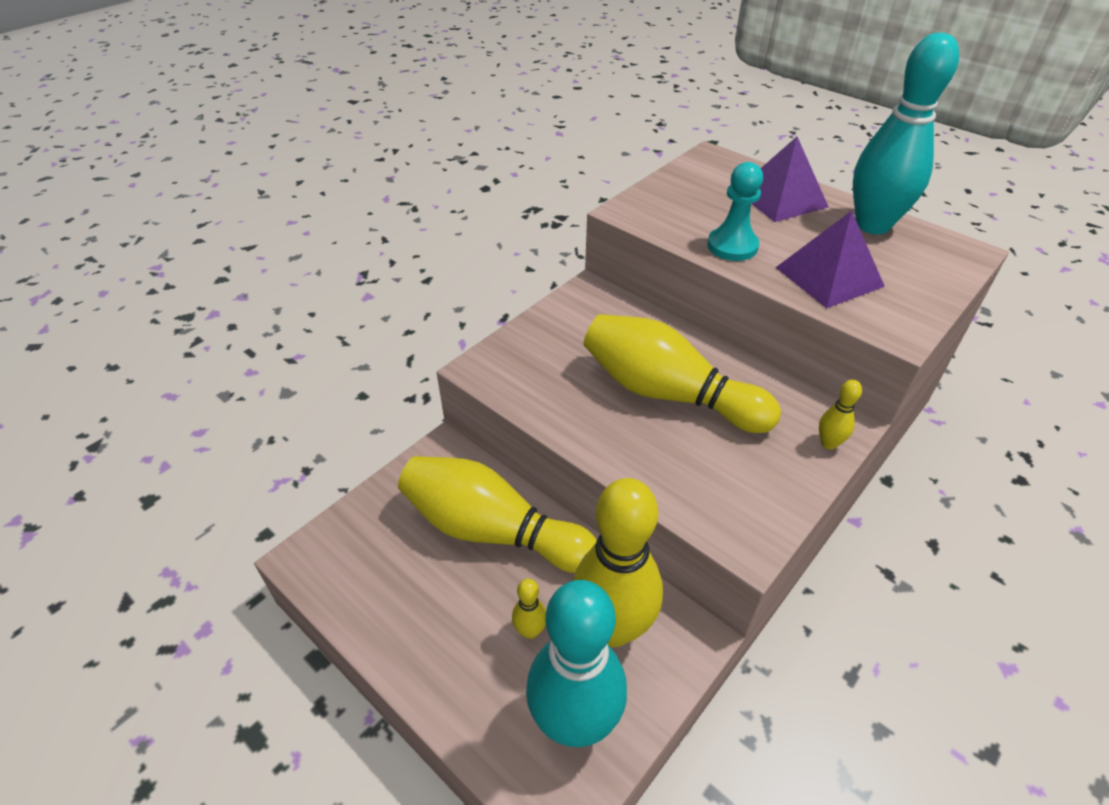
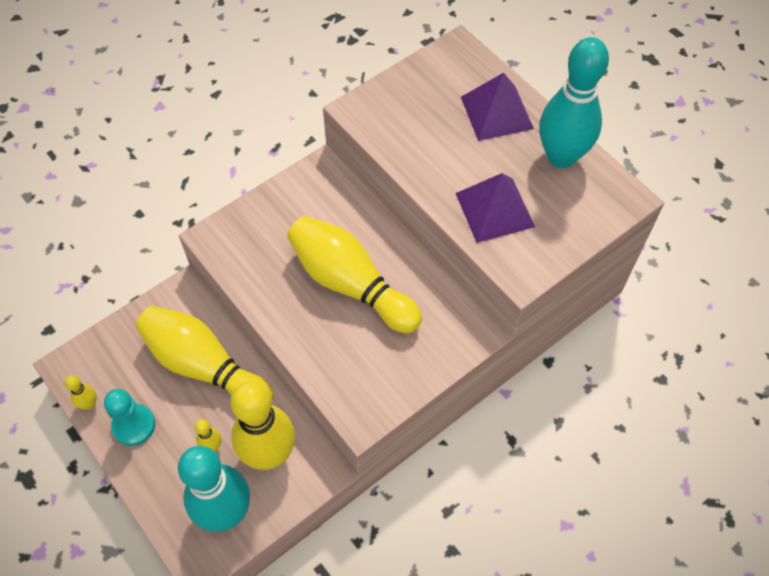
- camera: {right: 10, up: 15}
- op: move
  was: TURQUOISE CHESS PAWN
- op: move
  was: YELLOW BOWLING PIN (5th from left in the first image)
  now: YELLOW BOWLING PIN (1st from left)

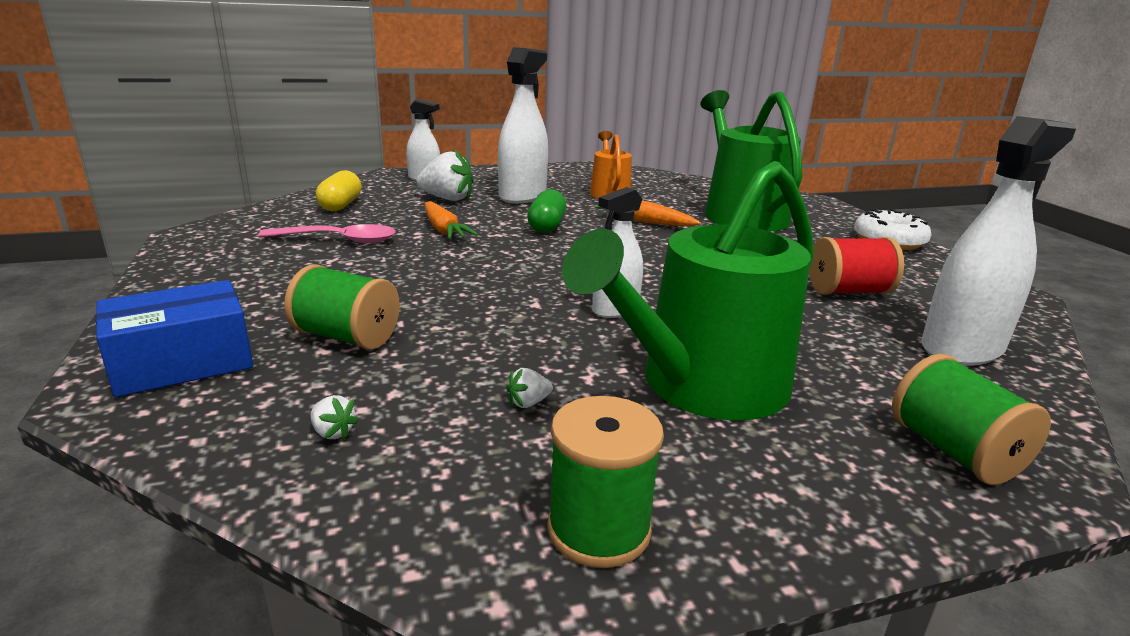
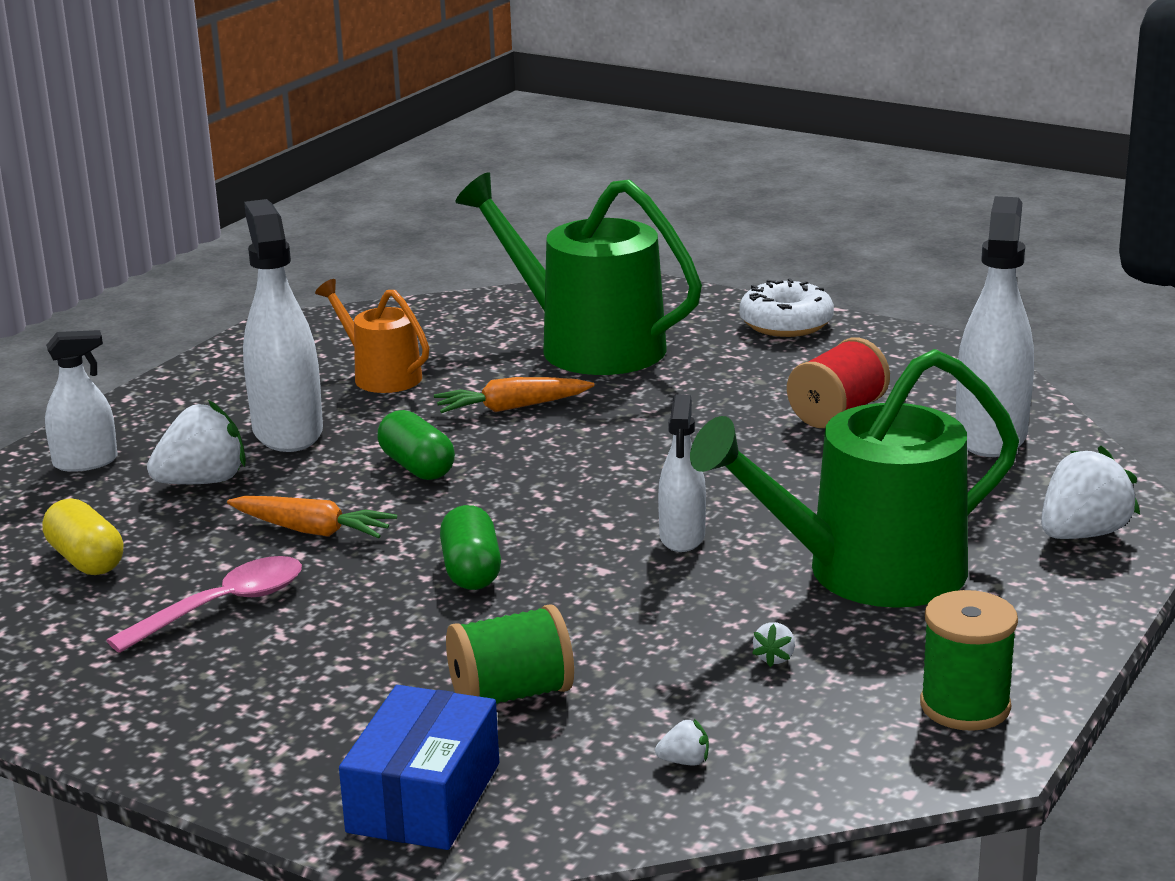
- camera: {right: -40, up: 0}
- op: rotate
  was: EMERALD WATERING POT (1st from left in the first image)
  clockwise: 60
- op: replace
  was: EMERALD BOBBIN (3rd from left)
  now: WHITE TOY STRAWBERRY (4th from left)
- op: insert
  now: EMERALD PILL SHAPE (2nd from left)

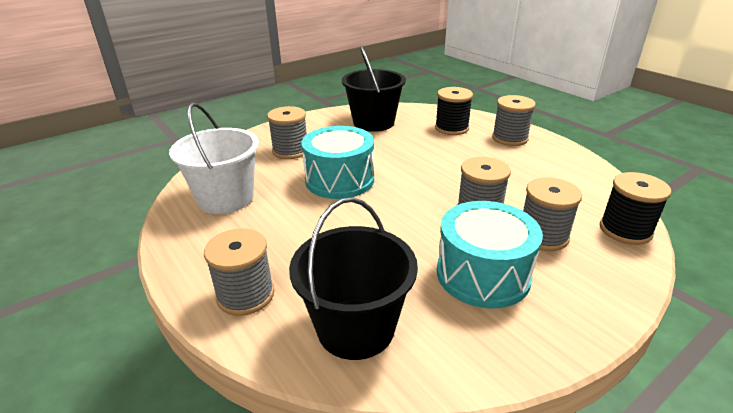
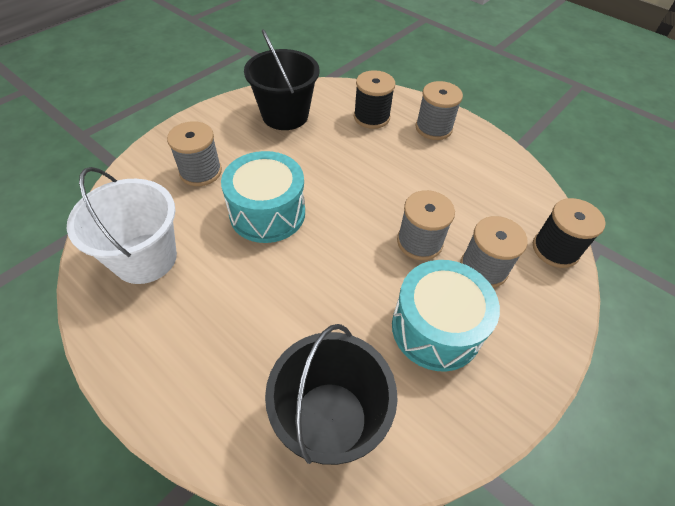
- camera: {right: -15, up: 20}
- op: delete
  was: GRAY BOBBIN (1st from left)

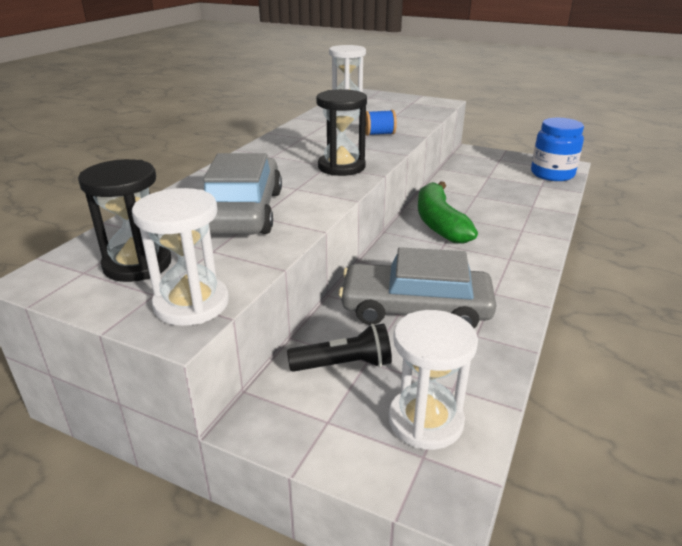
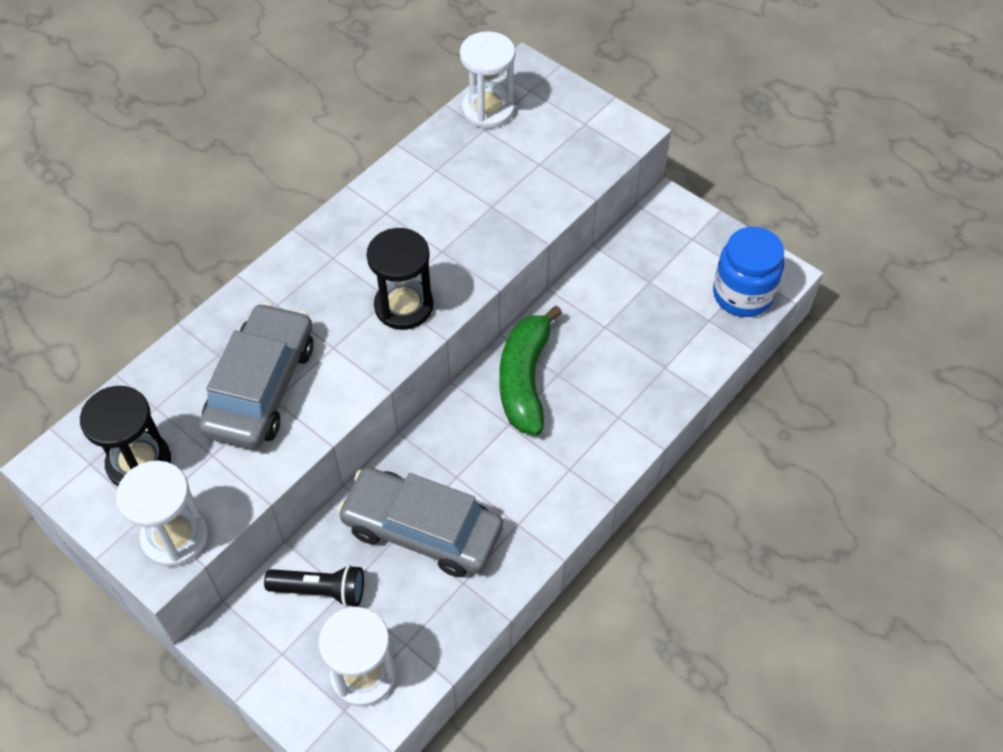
- camera: {right: 15, up: 25}
- op: delete
  was: ROYAL BLUE BOBBIN

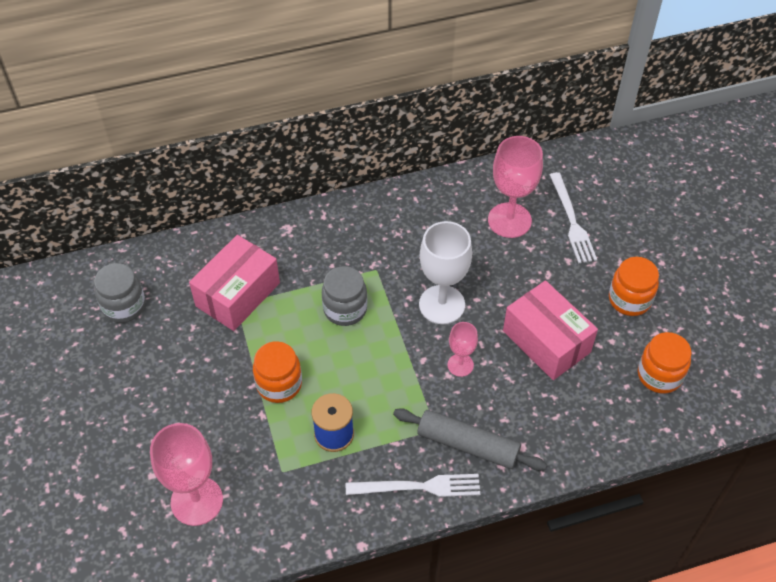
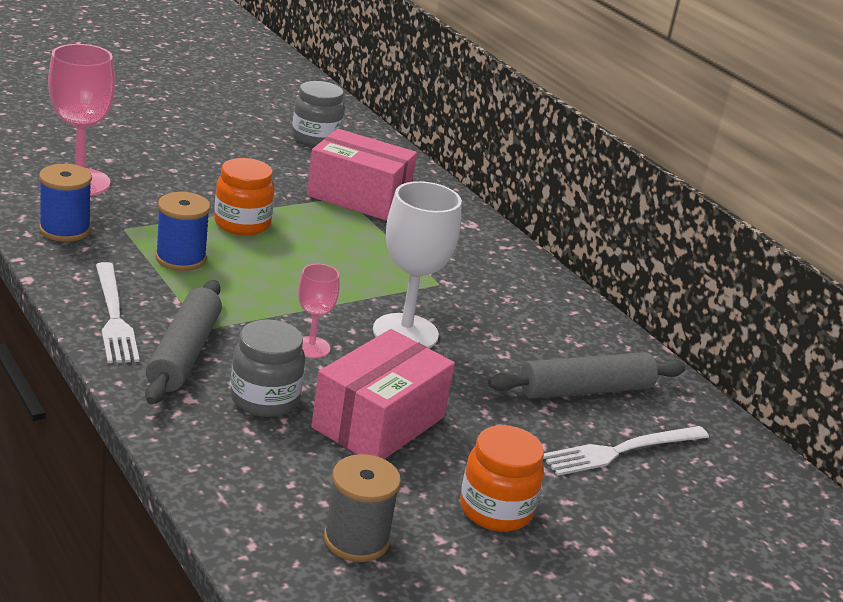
- camera: {right: 70, up: -25}
- op: move
  was: GRAY PRESERVE JAR (2nd from left in the first image)
  now: GRAY PRESERVE JAR (1st from left)
- op: replace
  was: ROSY WINE GLASS (3rd from left)
  now: GRAY PASTRY ROLLER (2nd from left)
- op: replace
  was: BRIGHT ORANGE PRESERVE JAR (3rd from left)
  now: GRAY BOBBIN
- op: insert
  now: ROYAL BLUE BOBBIN (1st from left)

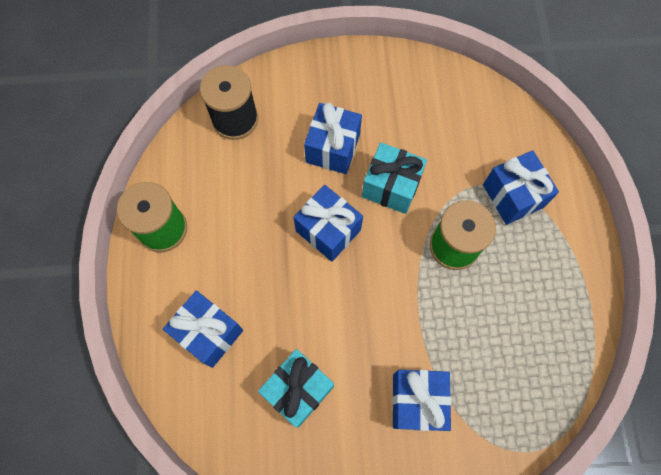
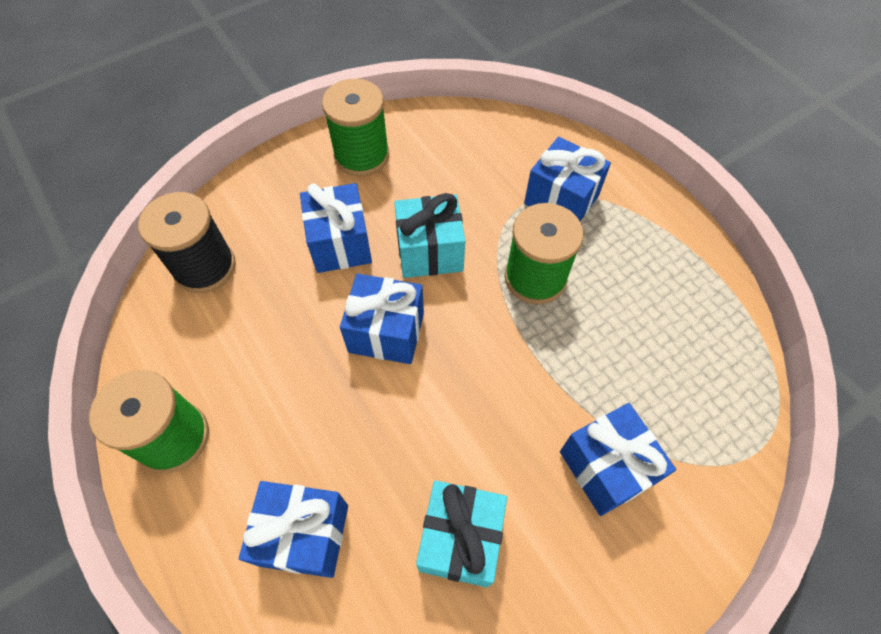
- camera: {right: -30, up: -10}
- op: insert
  now: EMERALD BOBBIN (2nd from left)

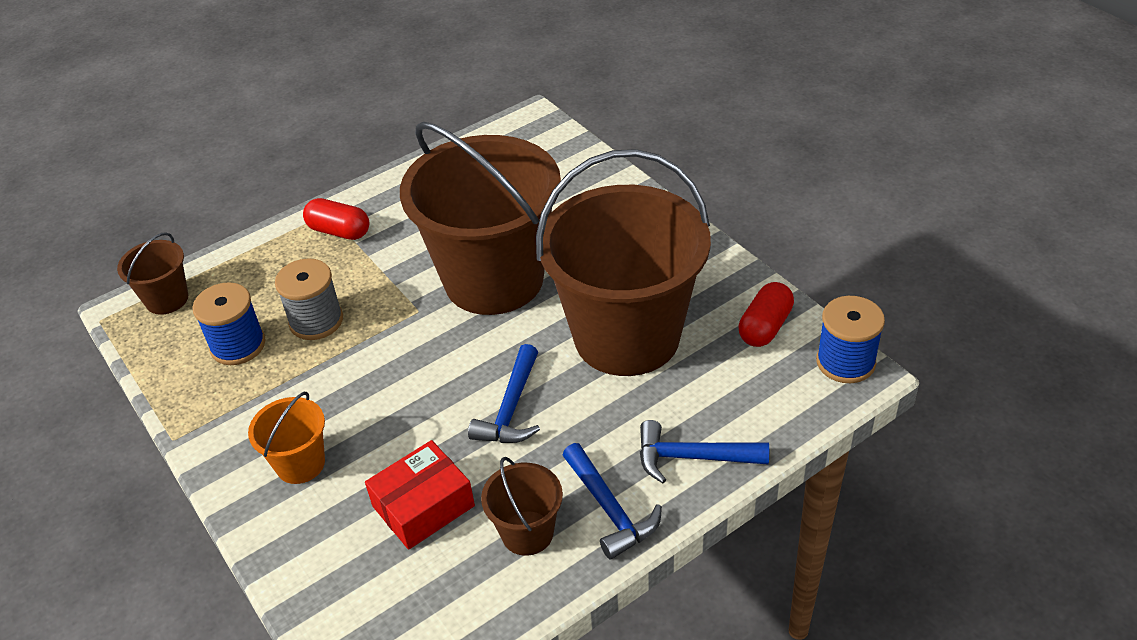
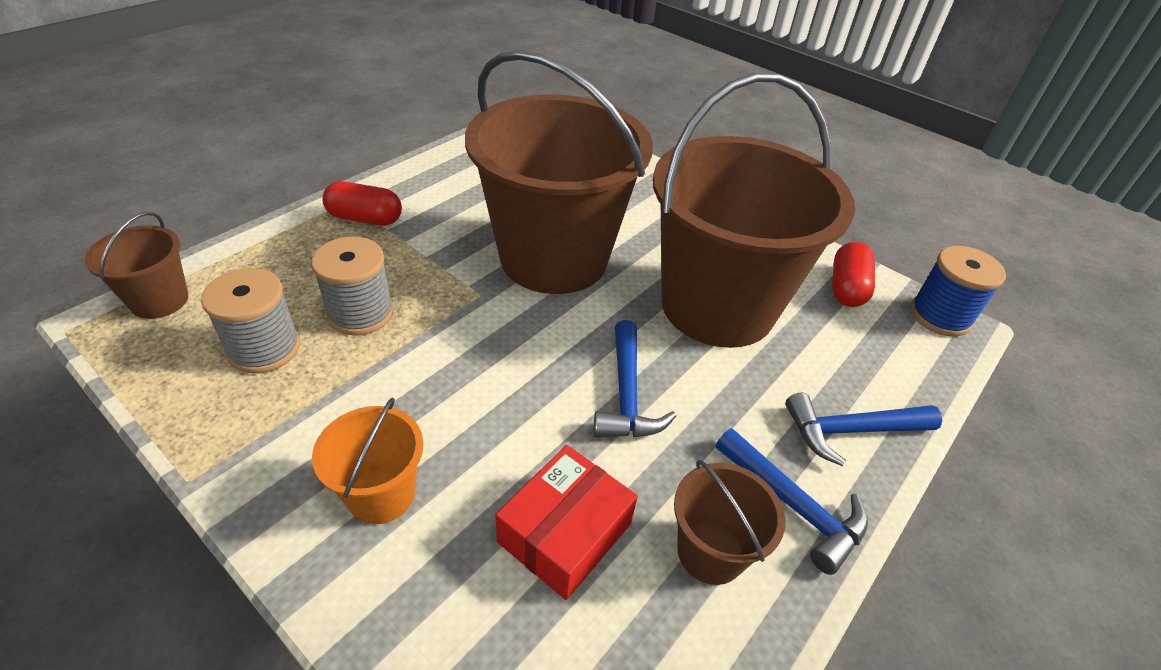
- camera: {right: -20, up: 0}
- op: recolor
  was: ROYAL BLUE BOBBIN (1st from left)
  now: GRAY BOBBIN (1st from left)

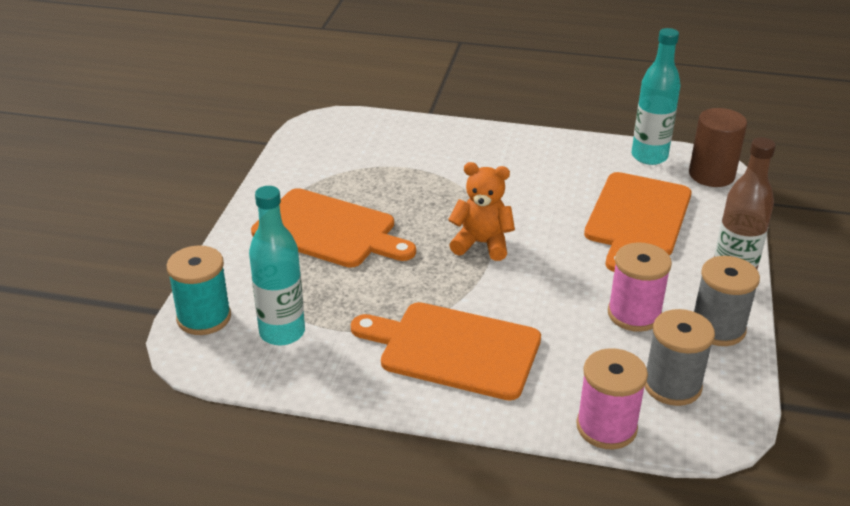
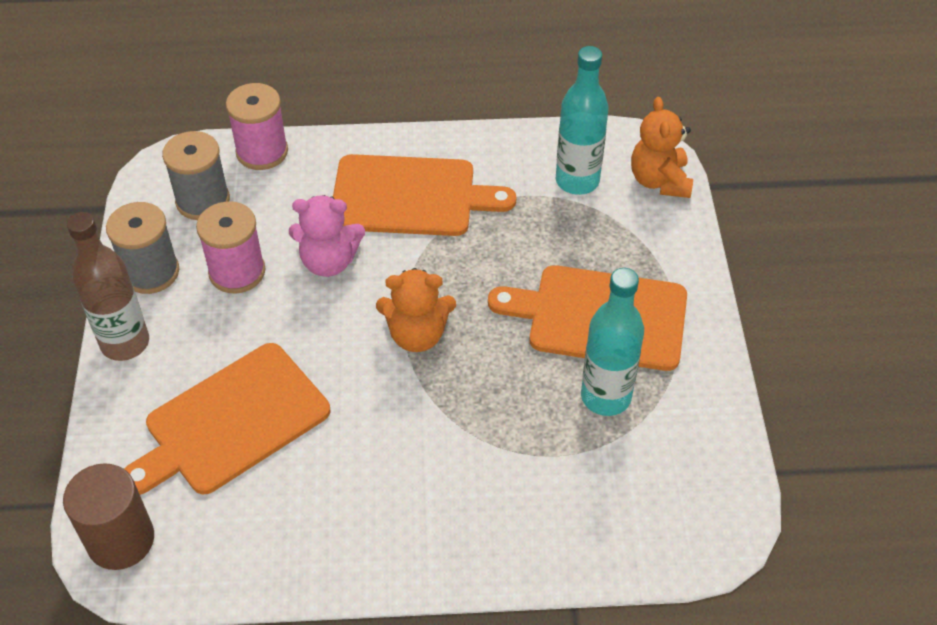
- camera: {right: 165, up: 15}
- op: replace
  was: TURQUOISE BOBBIN
  now: BRIGHT ORANGE TEDDY BEAR (2nd from left)
- op: rotate
  was: BRIGHT ORANGE CHOPPING BOARD (3rd from left in the first image)
  clockwise: -135
- op: move
  was: TURQUOISE BOTTLE (2nd from left)
- op: insert
  now: ROSY TEDDY BEAR

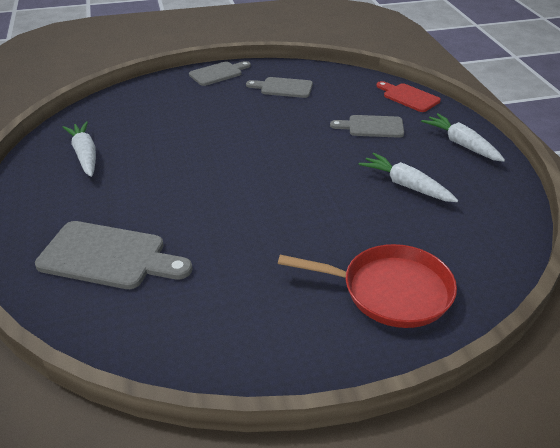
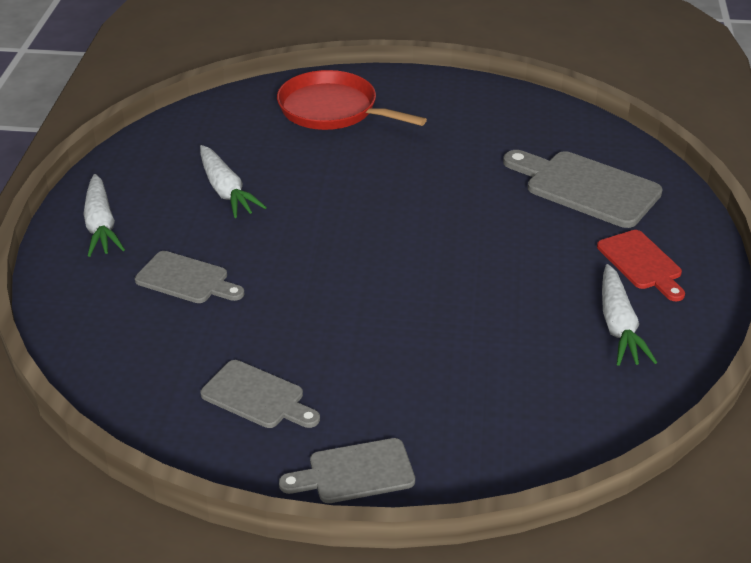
- camera: {right: -160, up: 0}
- op: move
  was: CRIMSON CHOPPING BOARD

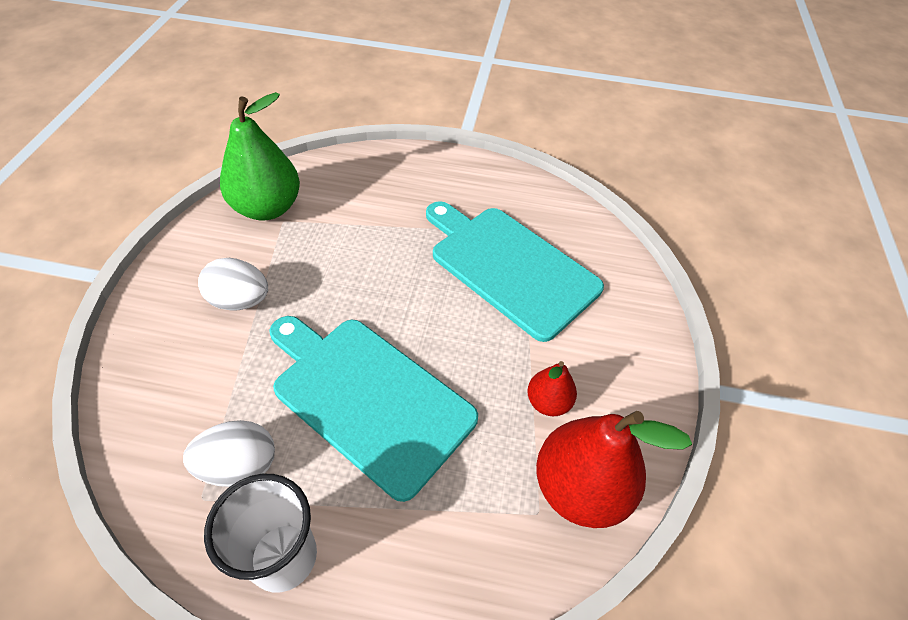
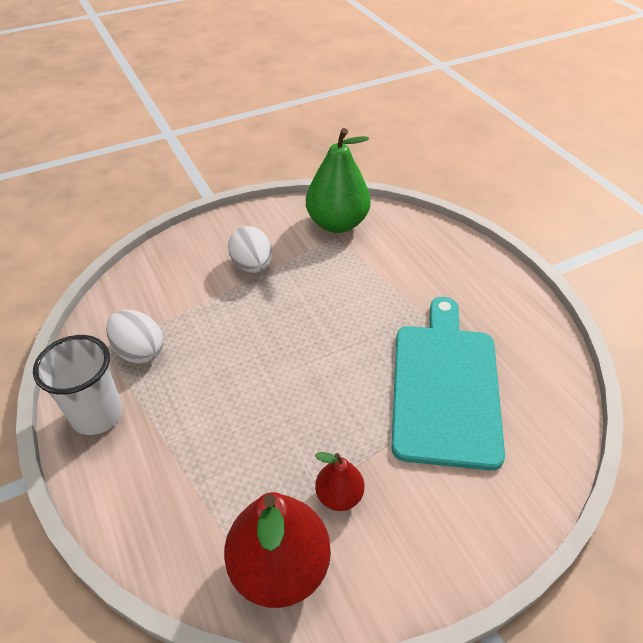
- camera: {right: 55, up: -5}
- op: delete
  was: TURQUOISE CHOPPING BOARD (1st from left)

